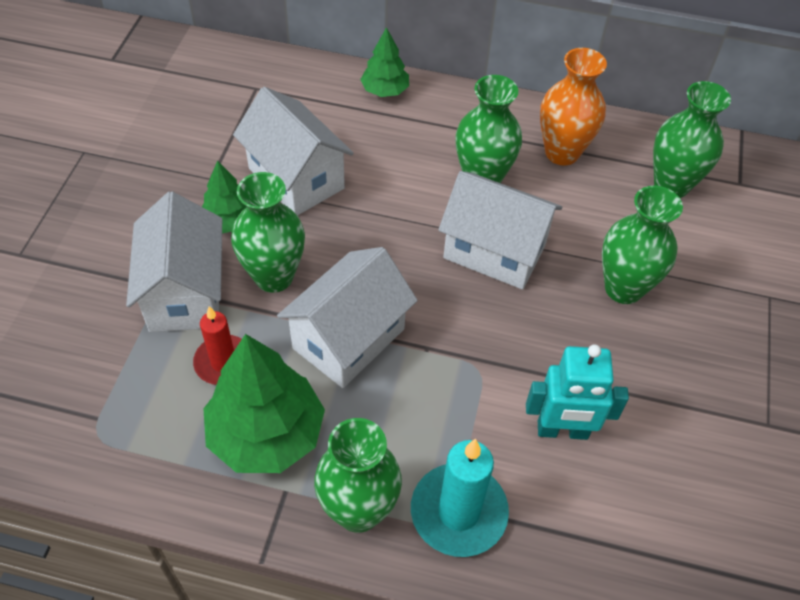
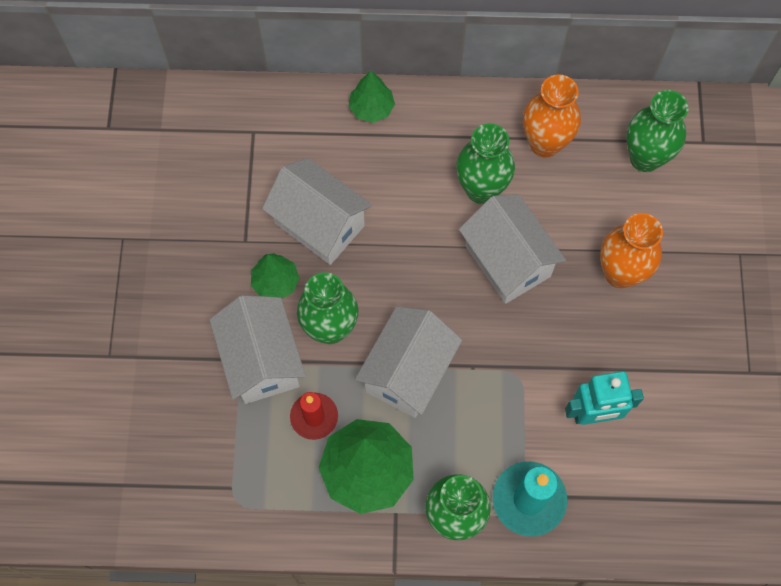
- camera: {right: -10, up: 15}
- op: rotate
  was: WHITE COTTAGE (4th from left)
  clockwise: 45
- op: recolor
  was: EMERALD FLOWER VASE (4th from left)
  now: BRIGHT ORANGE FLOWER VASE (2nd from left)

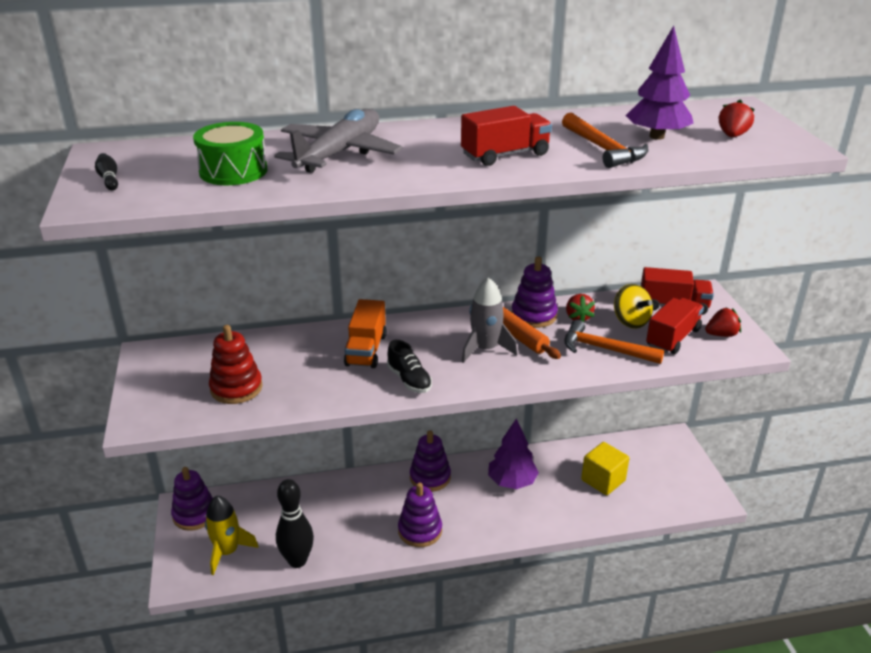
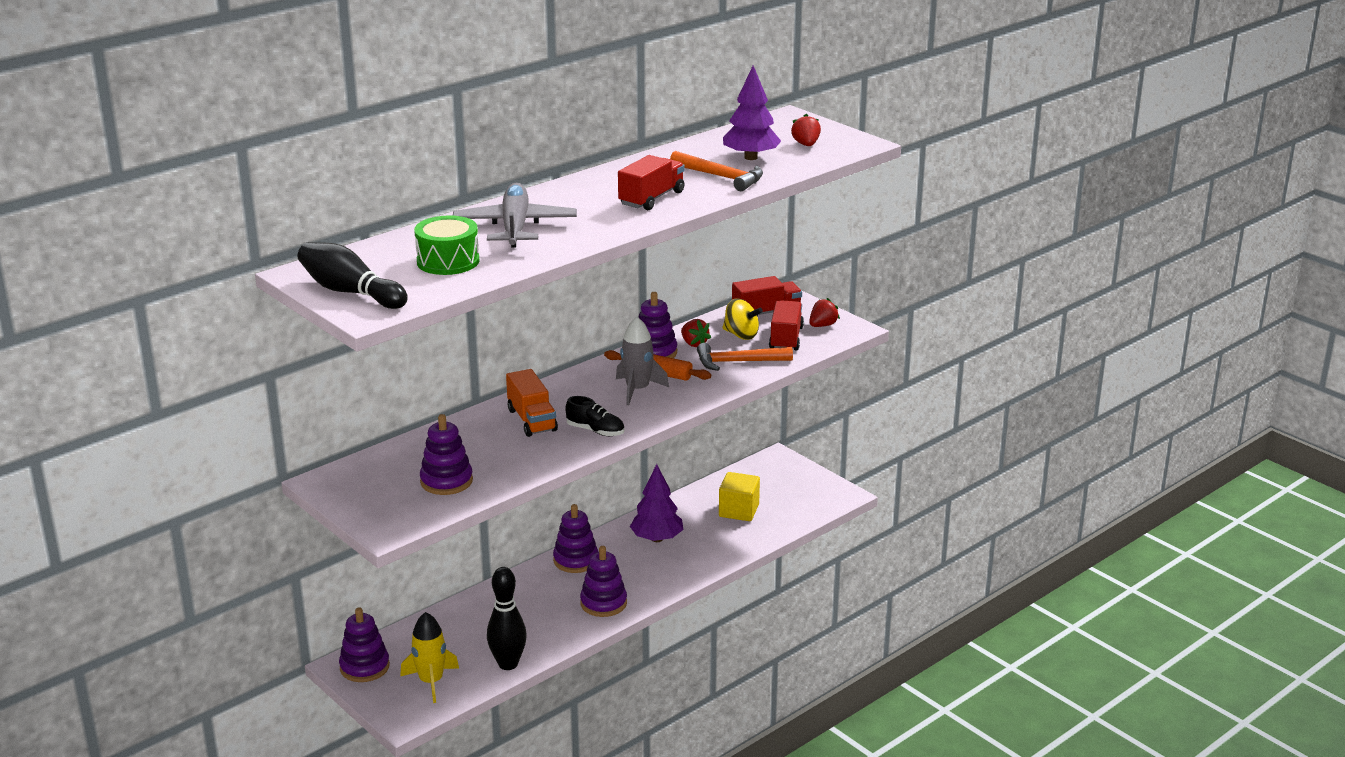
- camera: {right: -30, up: -5}
- op: resize
  was: JET-BLACK BOWLING PIN (1st from left)
  ratio: 2.31
- op: recolor
  was: CRIMSON RING STACKER
  now: PURPLE RING STACKER (2nd from left)

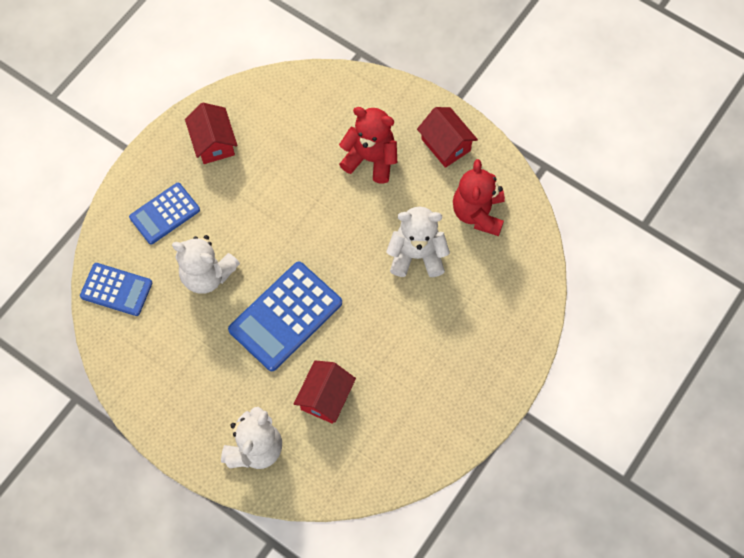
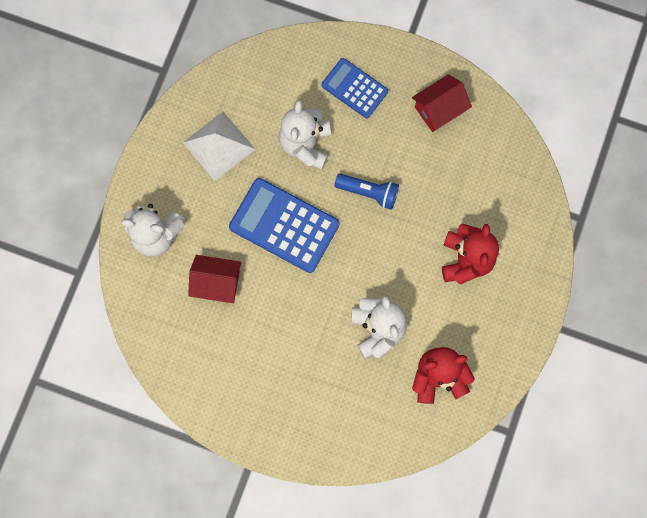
- camera: {right: 75, up: 10}
- op: delete
  was: ROYAL BLUE CALCULATOR (1st from left)
- op: delete
  was: CRIMSON COTTAGE (3rd from left)
- op: insert
  now: WHITE SOLID PYRAMID
- op: insert
  now: ROYAL BLUE FLASHLIGHT

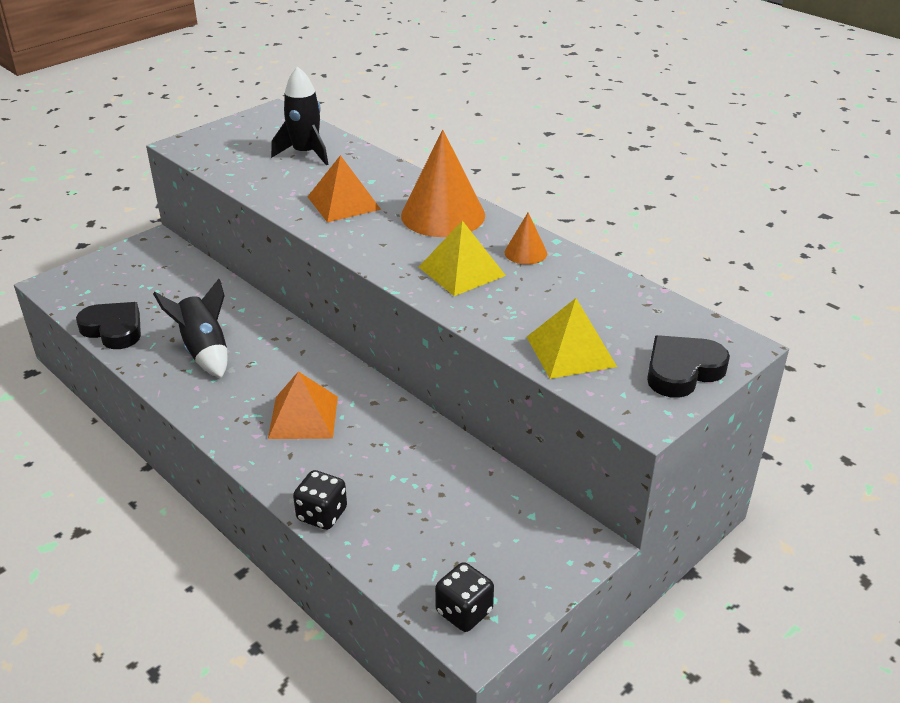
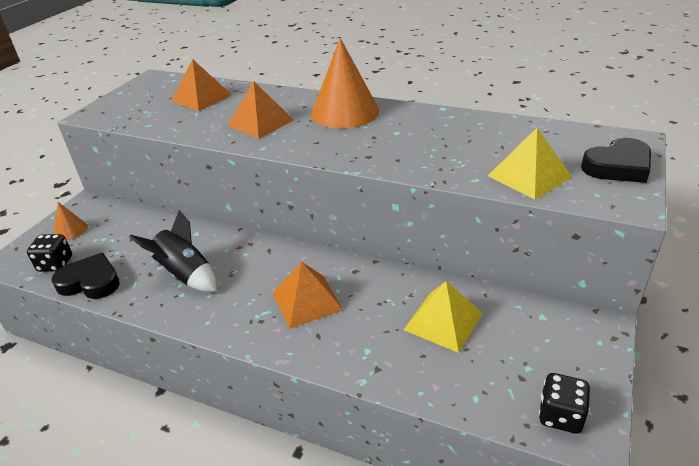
- camera: {right: -20, up: 0}
- op: replace
  was: JET-BLACK ROCKET (2nd from left)
  now: BRIGHT ORANGE SOLID PYRAMID (1st from left)
- op: move
  was: JET-BLACK GAME DIE (1st from left)
- op: move
  was: YELLOW SOLID PYRAMID (1st from left)
- op: move
  was: BRIGHT ORANGE CONE (2nd from left in the first image)
  now: BRIGHT ORANGE CONE (1st from left)
- op: rotate
  was: JET-BLACK HEART (2nd from left)
  clockwise: -150

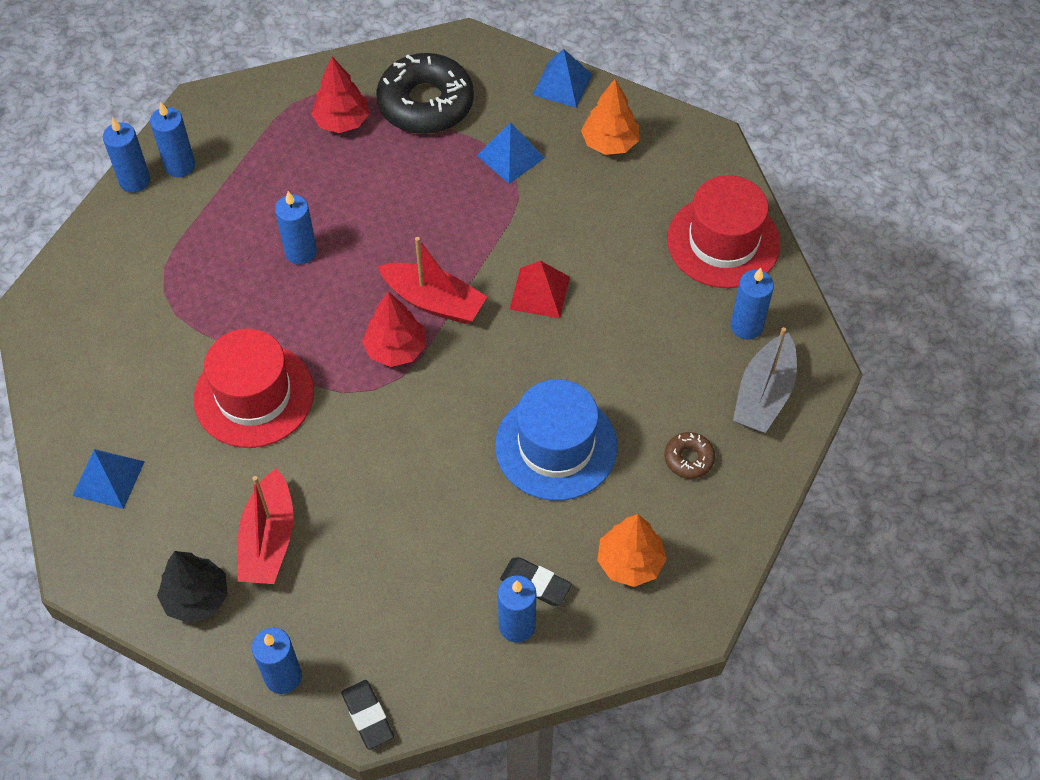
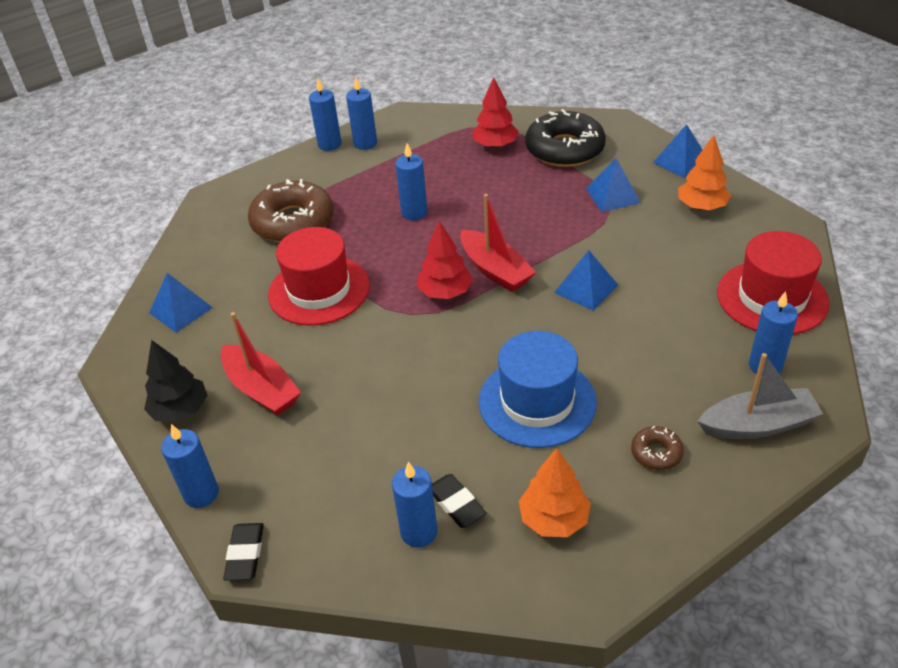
- camera: {right: 30, up: -15}
- op: rotate
  was: CRIMSON TOY BOAT (1st from left)
  clockwise: -75
- op: recolor
  was: CRIMSON SOLID PYRAMID
  now: ROYAL BLUE SOLID PYRAMID (2nd from left)
- op: rotate
  was: GRAY TOY BOAT
  clockwise: -150
- op: insert
  now: DARK BROWN GLAZED DONUT (1st from left)

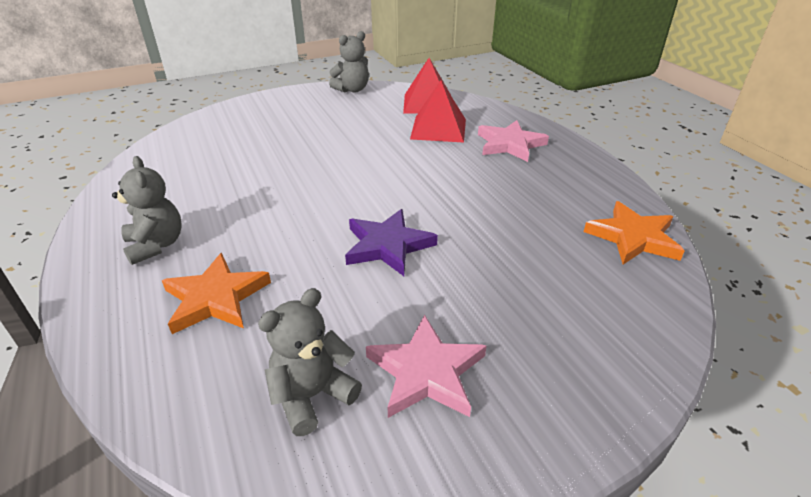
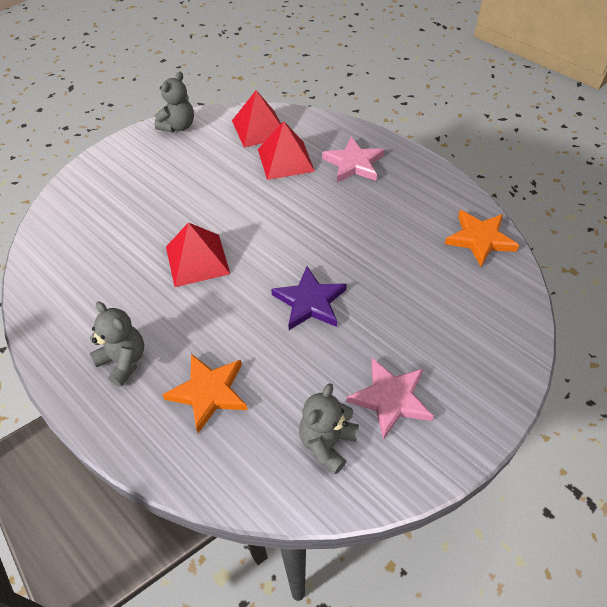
- camera: {right: -20, up: 15}
- op: insert
  now: CRIMSON SOLID PYRAMID (1st from left)

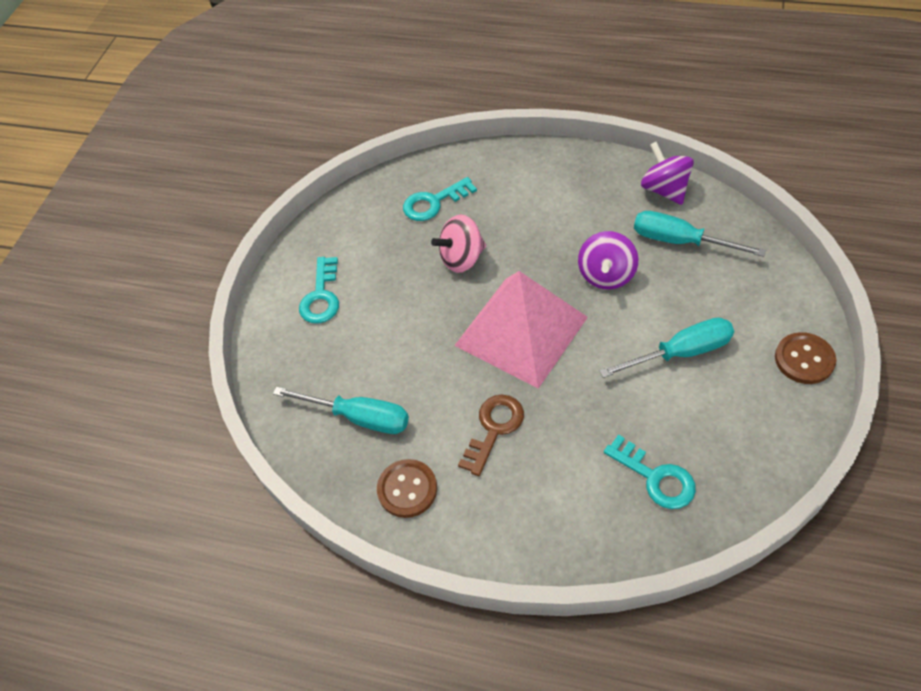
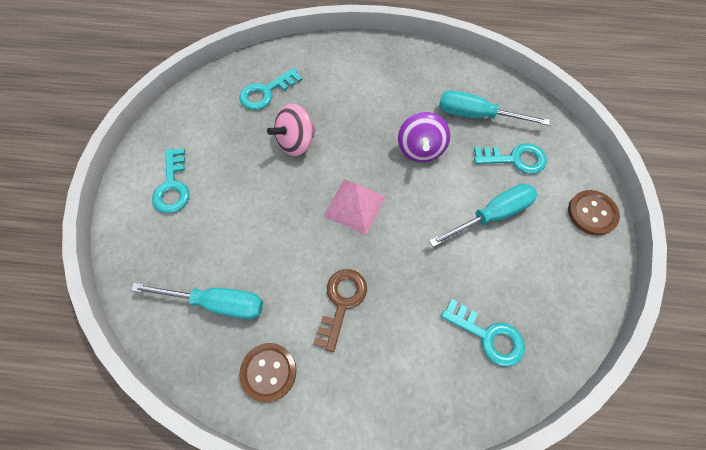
- camera: {right: -15, up: 10}
- op: resize
  was: ROSY SOLID PYRAMID
  ratio: 0.55
- op: delete
  was: PURPLE WHIRLIGIG (2nd from left)
- op: insert
  now: TURQUOISE KEY (4th from left)

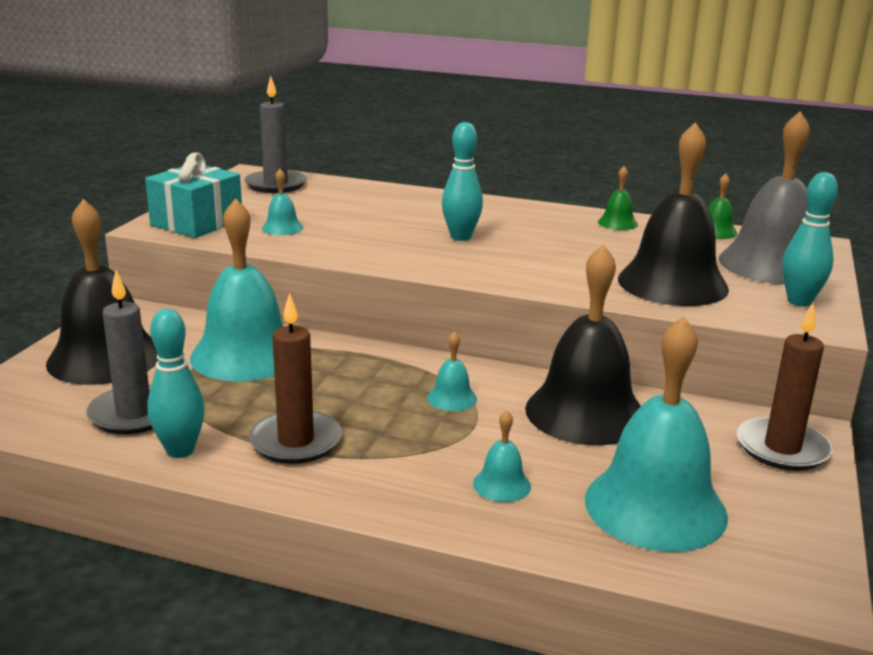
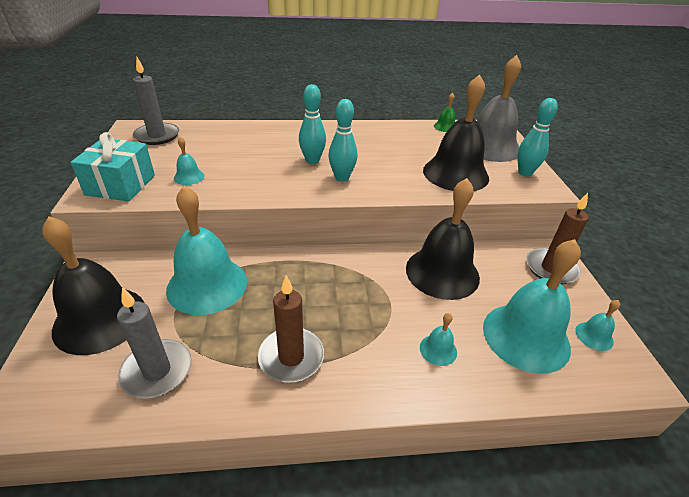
- camera: {right: -25, up: 15}
- op: move
  was: TURQUOISE BOWLING PIN (1st from left in the first image)
  now: TURQUOISE BOWLING PIN (2nd from left)
- op: move
  was: TURQUOISE SCHOOL BELL (3rd from left in the first image)
  now: TURQUOISE SCHOOL BELL (5th from left)
- op: delete
  was: EMERALD SCHOOL BELL (1st from left)

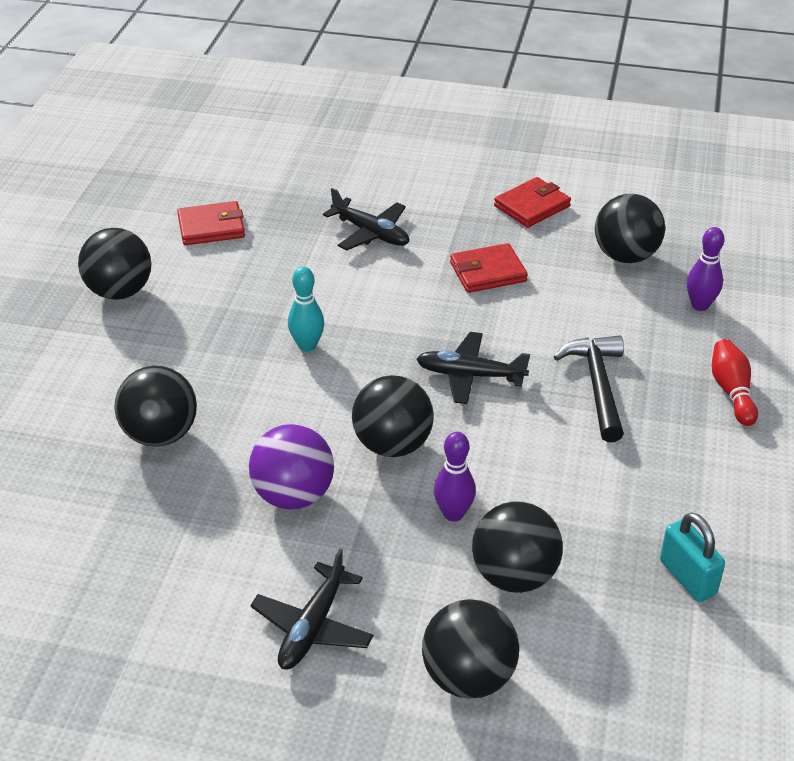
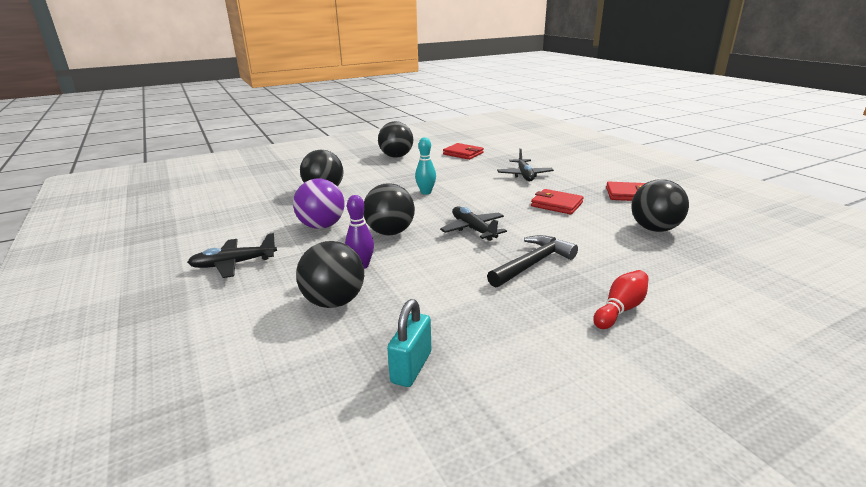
- camera: {right: 50, up: -15}
- op: delete
  was: JET-BLACK PLAY BALL (4th from left)
- op: delete
  was: PURPLE BOWLING PIN (2nd from left)

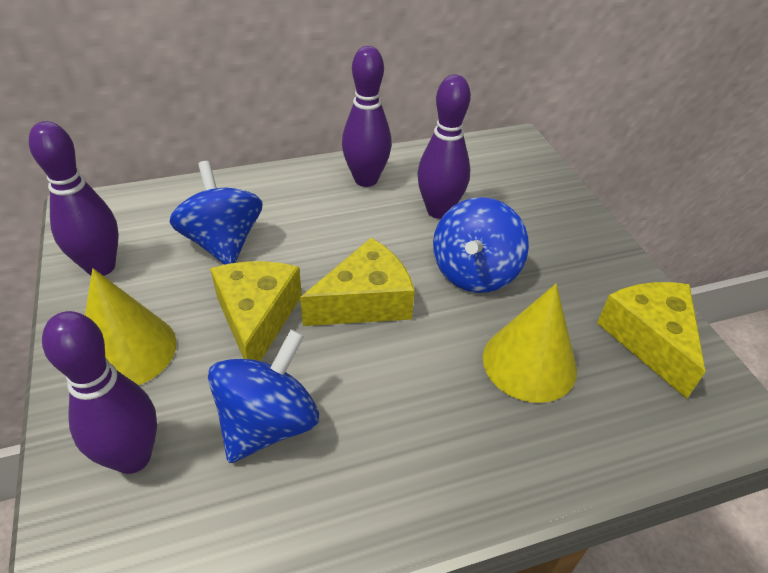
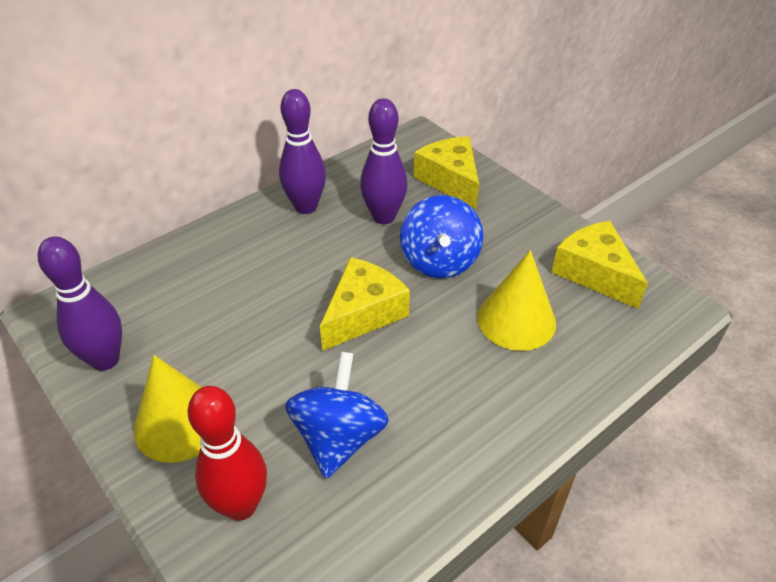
- camera: {right: -20, up: 0}
- op: recolor
  was: PURPLE BOWLING PIN (2nd from left)
  now: CRIMSON BOWLING PIN
- op: delete
  was: ROYAL BLUE WHIRLIGIG (1st from left)
- op: move
  was: YELLOW PIECE OF CHEESE (1st from left in the first image)
  now: YELLOW PIECE OF CHEESE (2nd from left)

